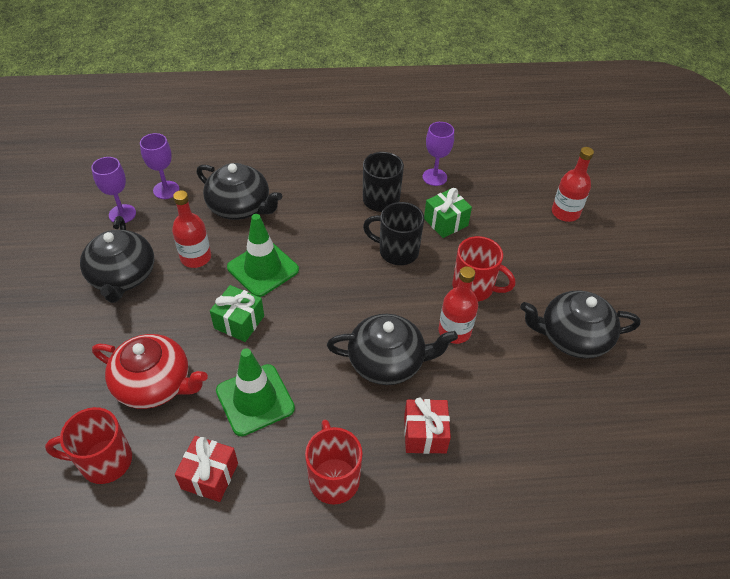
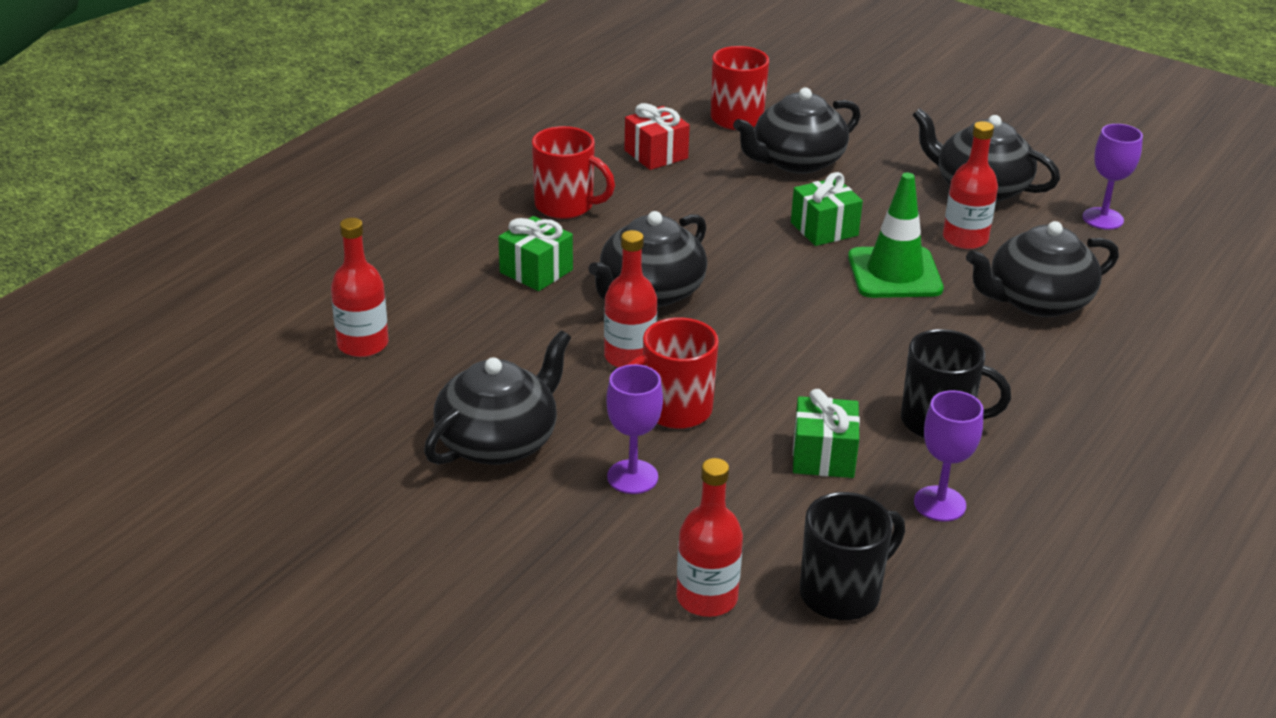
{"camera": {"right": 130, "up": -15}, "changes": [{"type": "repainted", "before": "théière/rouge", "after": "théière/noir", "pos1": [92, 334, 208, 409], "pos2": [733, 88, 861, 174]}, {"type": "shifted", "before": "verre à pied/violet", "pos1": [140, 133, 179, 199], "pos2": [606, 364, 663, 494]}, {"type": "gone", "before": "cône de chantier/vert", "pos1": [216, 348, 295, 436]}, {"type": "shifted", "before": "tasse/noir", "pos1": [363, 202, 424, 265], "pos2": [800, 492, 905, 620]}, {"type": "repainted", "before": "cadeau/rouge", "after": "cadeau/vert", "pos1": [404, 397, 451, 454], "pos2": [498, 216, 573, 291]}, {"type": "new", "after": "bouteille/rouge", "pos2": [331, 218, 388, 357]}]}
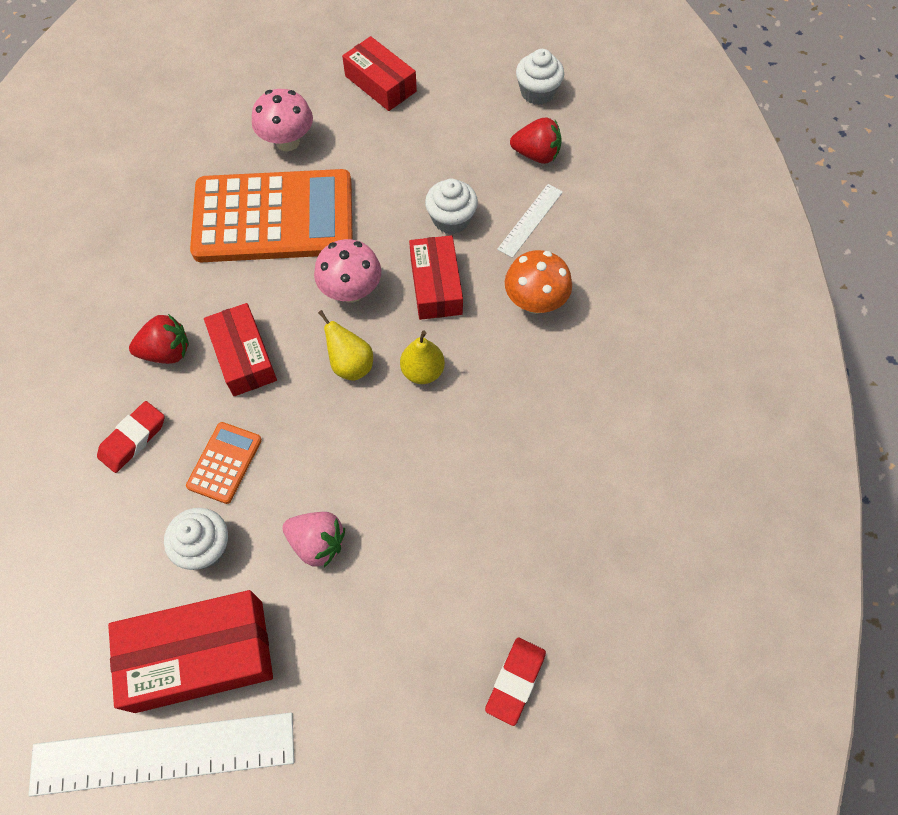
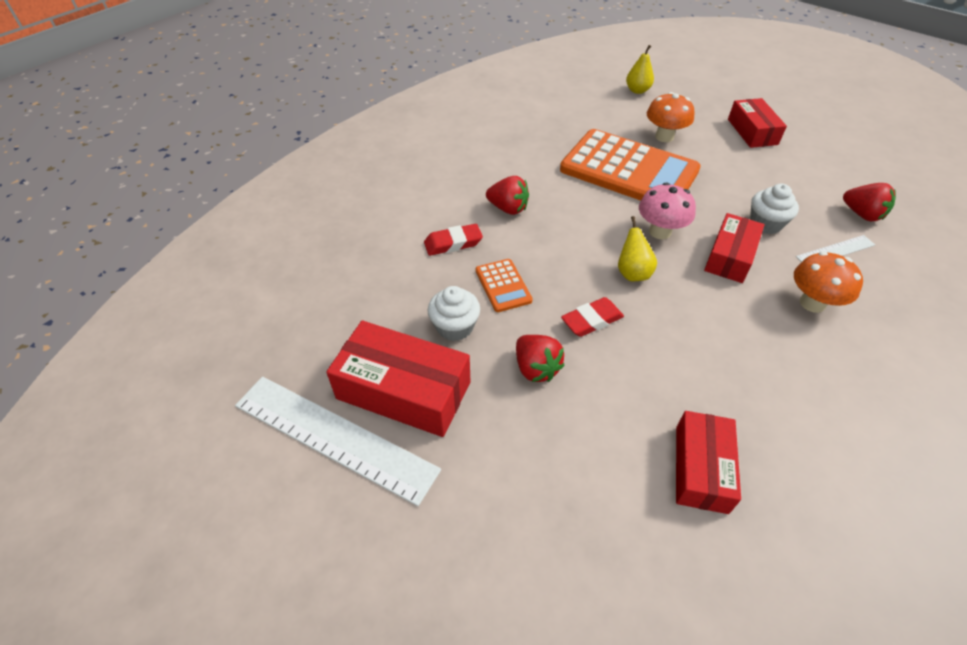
{"camera": {"right": 35, "up": -15}, "changes": [{"type": "rotated", "before": "calculatrice/orange", "pos1": [186, 422, 262, 504], "pos2": [476, 259, 533, 312], "turn": 105}, {"type": "shifted", "before": "boîte/rouge", "pos1": [204, 303, 277, 396], "pos2": [676, 411, 741, 514]}, {"type": "repainted", "before": "champignon/rose", "after": "champignon/orange", "pos1": [252, 89, 313, 151], "pos2": [647, 92, 694, 142]}, {"type": "repainted", "before": "fraise/rose", "after": "fraise/rouge", "pos1": [282, 512, 345, 567], "pos2": [516, 335, 565, 382]}, {"type": "shifted", "before": "poire/jaune", "pos1": [400, 331, 445, 384], "pos2": [626, 45, 654, 94]}, {"type": "shifted", "before": "gomme/rouge", "pos1": [485, 637, 546, 726], "pos2": [561, 297, 624, 337]}, {"type": "gone", "before": "muffin/blanc", "pos1": [516, 49, 564, 105]}]}
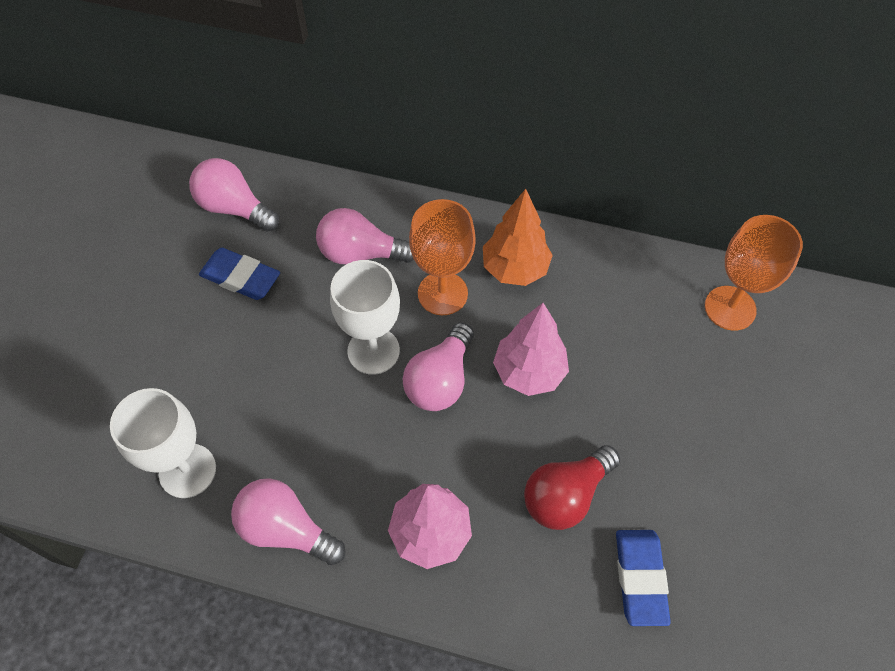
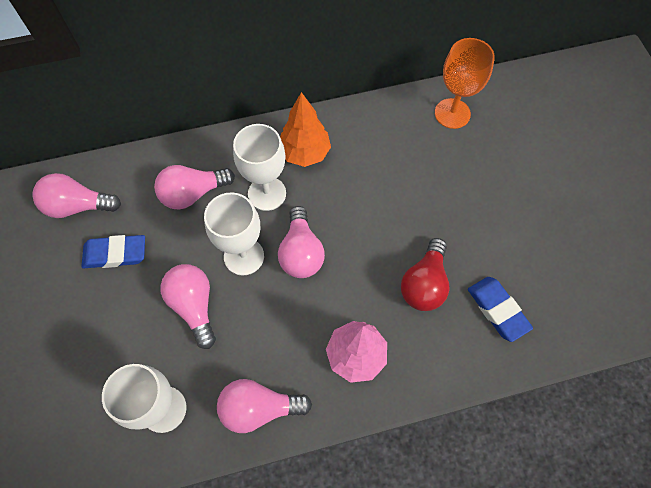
{"camera": {"right": -30, "up": 5}, "changes": [{"type": "repainted", "before": "verre à pied/orange", "after": "verre à pied/blanc", "pos1": [409, 199, 476, 315], "pos2": [233, 124, 286, 211]}, {"type": "gone", "before": "arbre/rose", "pos1": [493, 303, 569, 396]}, {"type": "new", "after": "ampoule/rose", "pos2": [160, 264, 216, 349]}]}
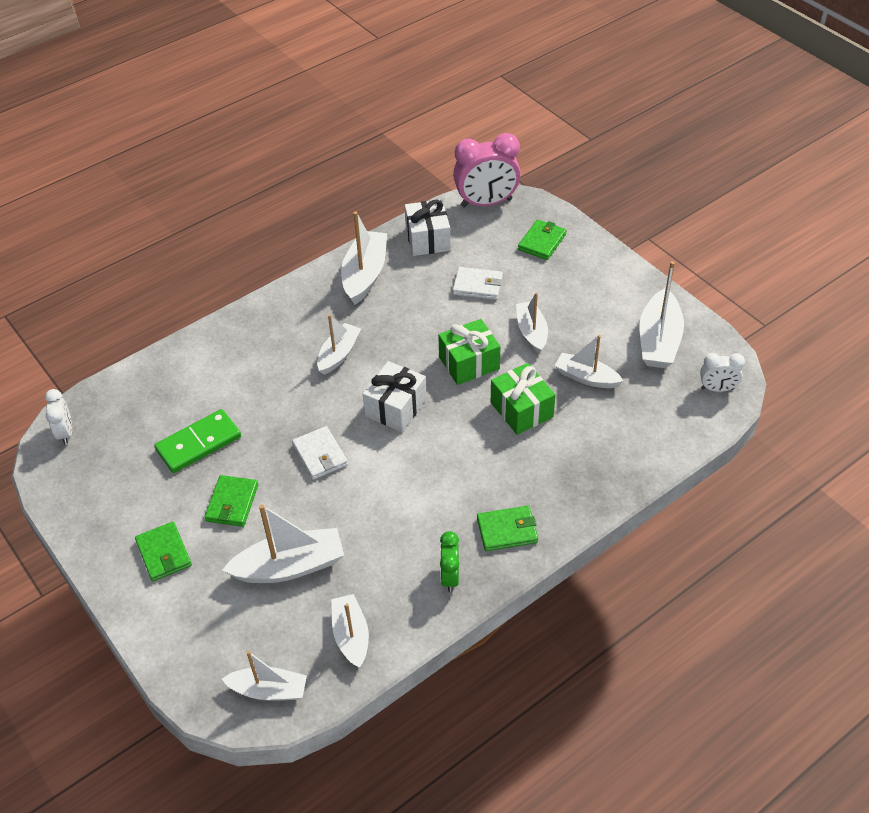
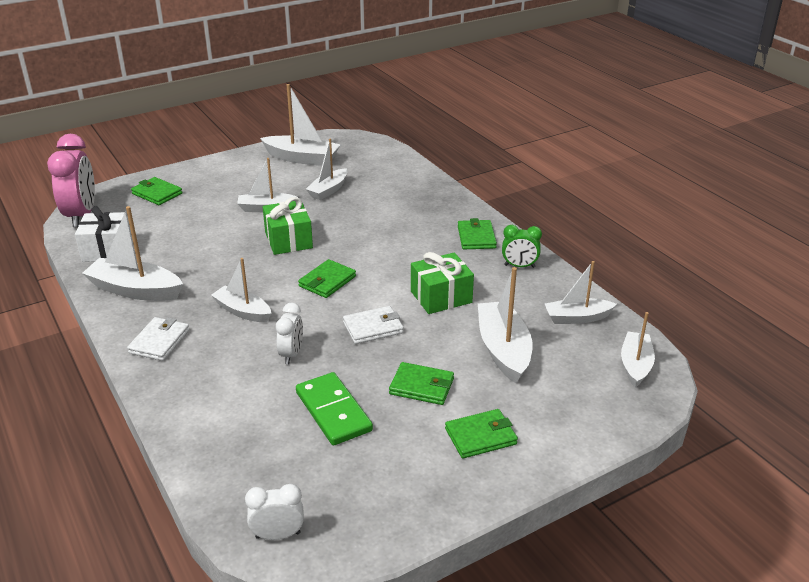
{"camera": {"right": -85, "up": -15}, "changes": [{"type": "swapped", "before": "cadeau/blanc", "after": "portefeuille/vert", "pos1": [363, 361, 427, 432], "pos2": [298, 259, 356, 298]}, {"type": "shifted", "before": "portefeuille/blanc", "pos1": [453, 267, 503, 300], "pos2": [127, 317, 190, 361]}, {"type": "shifted", "before": "cadeau/vert", "pos1": [491, 363, 555, 435], "pos2": [411, 252, 474, 314]}, {"type": "shifted", "before": "réveil/blanc", "pos1": [700, 353, 745, 392], "pos2": [276, 302, 303, 364]}]}
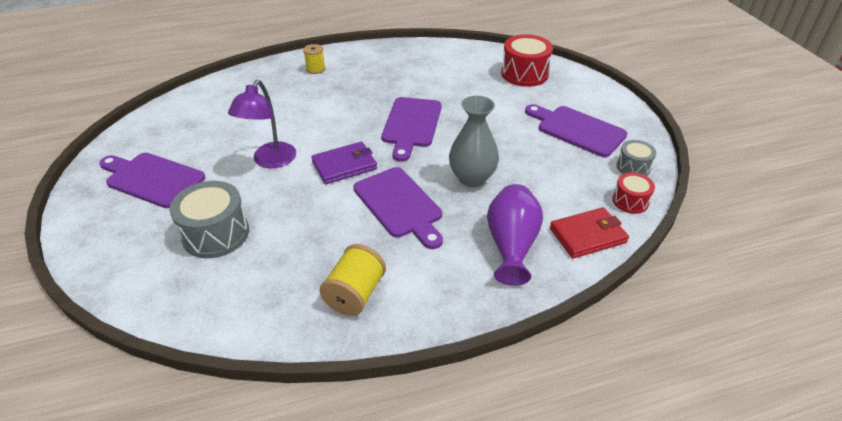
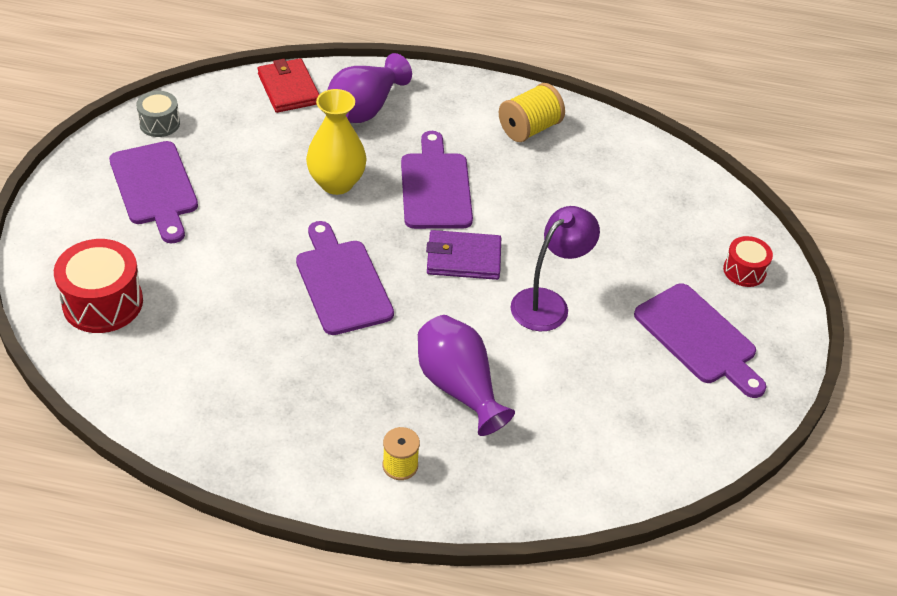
{"camera": {"right": -155, "up": 5}, "changes": [{"type": "gone", "before": "tambour/gris", "pos1": [170, 181, 249, 258]}, {"type": "rotated", "before": "planche à découper/violet", "pos1": [381, 97, 442, 162], "pos2": [296, 221, 394, 335], "turn": -60}, {"type": "repainted", "before": "vase/gris", "after": "vase/jaune", "pos1": [449, 96, 499, 187], "pos2": [306, 89, 367, 195]}, {"type": "rotated", "before": "portefeuille/rouge", "pos1": [550, 207, 629, 258], "pos2": [258, 58, 319, 113], "turn": 60}, {"type": "shifted", "before": "tambour/rouge", "pos1": [612, 172, 655, 214], "pos2": [723, 236, 773, 287]}, {"type": "new", "after": "vase/violet", "pos2": [418, 315, 515, 436]}]}
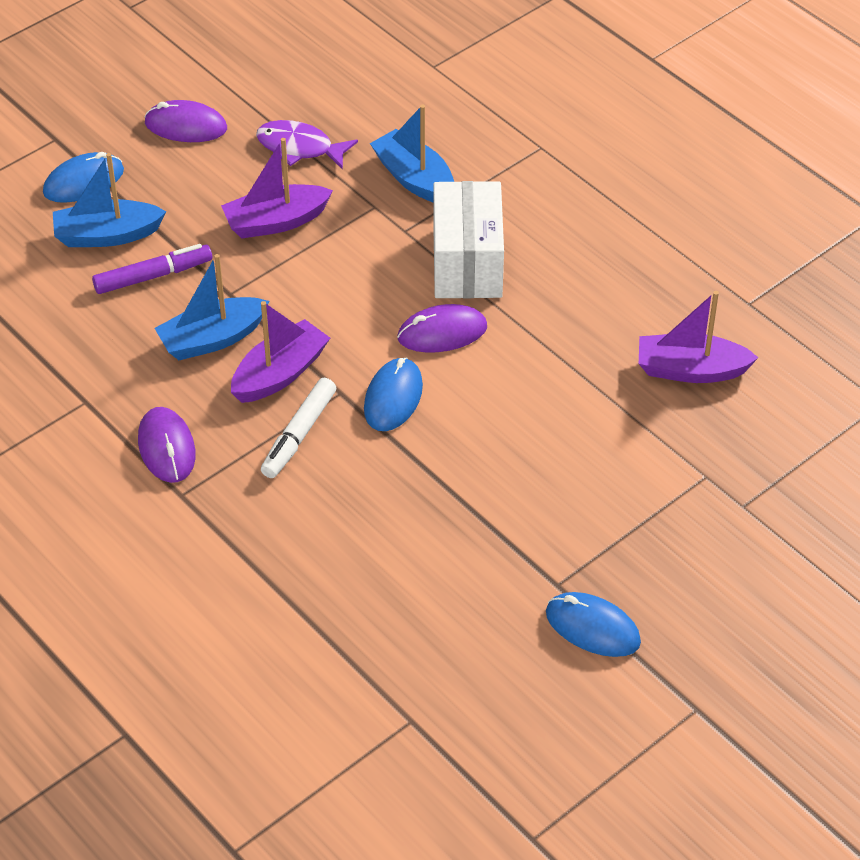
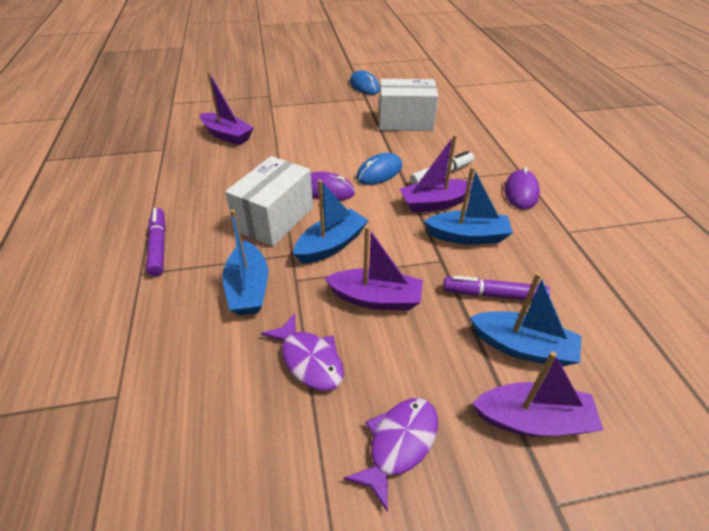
{"camera": {"right": -150, "up": -5}, "changes": [{"type": "swapped", "before": "souris/bleu", "after": "bateau/violet", "pos1": [43, 152, 124, 203], "pos2": [472, 351, 603, 436]}, {"type": "swapped", "before": "souris/violet", "after": "poisson/violet", "pos1": [144, 100, 227, 142], "pos2": [344, 398, 438, 512]}, {"type": "new", "after": "feutre/violet", "pos2": [146, 208, 166, 276]}, {"type": "new", "after": "bateau/bleu", "pos2": [293, 180, 369, 264]}, {"type": "new", "after": "boîte/blanc", "pos2": [379, 79, 438, 131]}]}
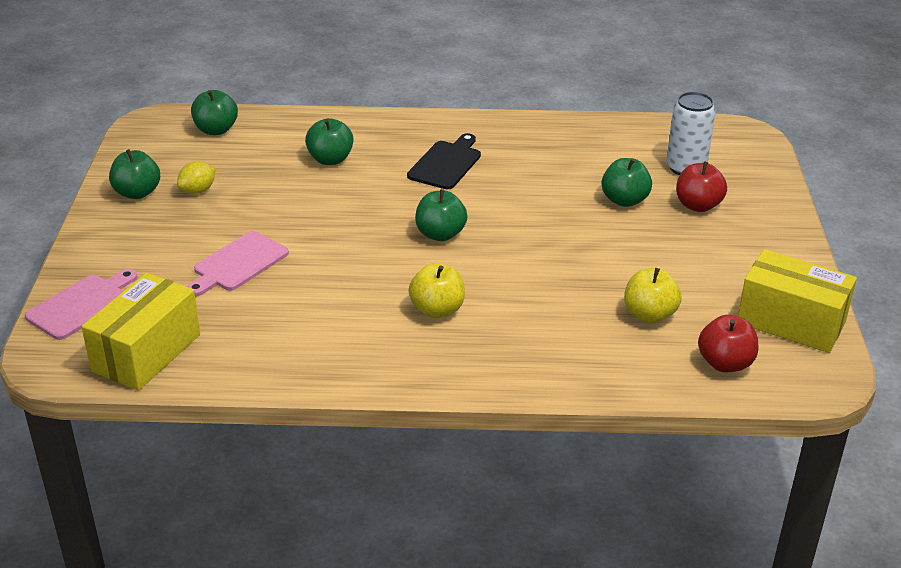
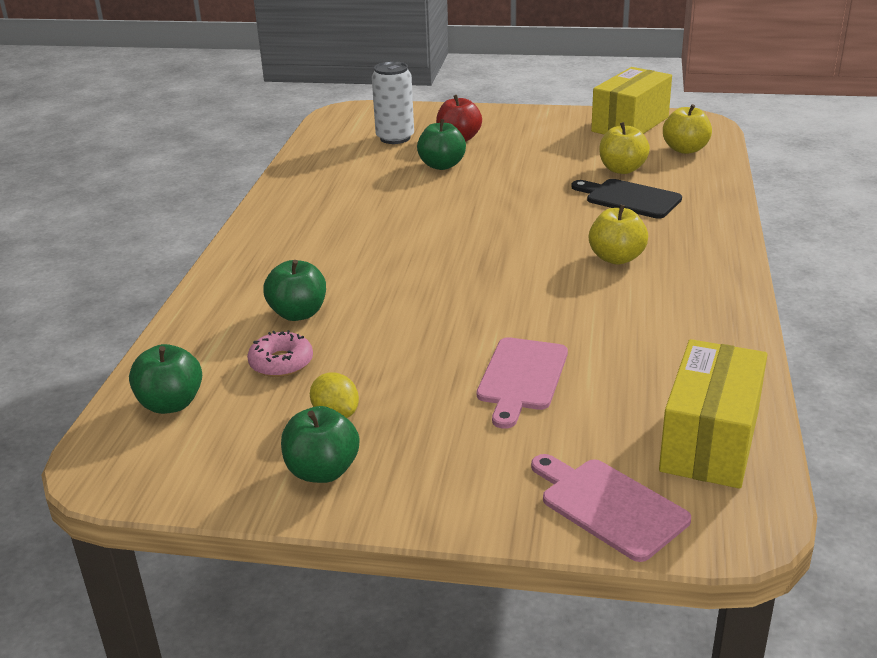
{"camera": {"right": -80, "up": -5}, "changes": [{"type": "rotated", "before": "boîte/jaune", "pos1": [81, 273, 200, 391], "pos2": [659, 339, 767, 489], "turn": 75}, {"type": "rotated", "before": "planche à découper/rose", "pos1": [187, 231, 289, 297], "pos2": [477, 337, 568, 429], "turn": 60}, {"type": "shifted", "before": "planche à découper/noir", "pos1": [407, 133, 481, 189], "pos2": [572, 179, 682, 219]}, {"type": "gone", "before": "pomme/vert", "pos1": [415, 189, 467, 241]}, {"type": "repainted", "before": "pomme/rouge", "after": "pomme/jaune", "pos1": [698, 315, 758, 372], "pos2": [663, 104, 712, 154]}, {"type": "new", "after": "beignet/rose", "pos2": [247, 330, 313, 377]}]}
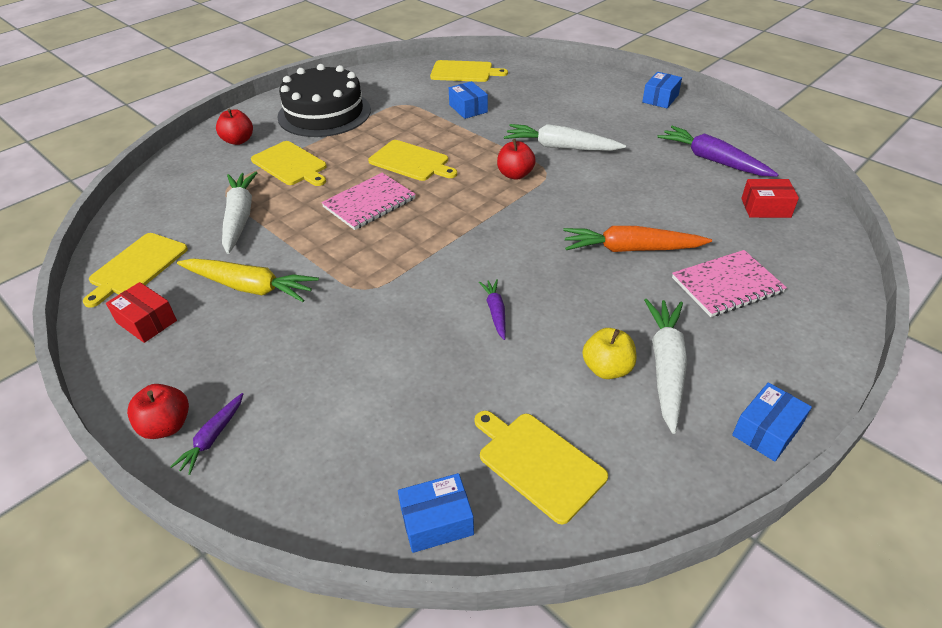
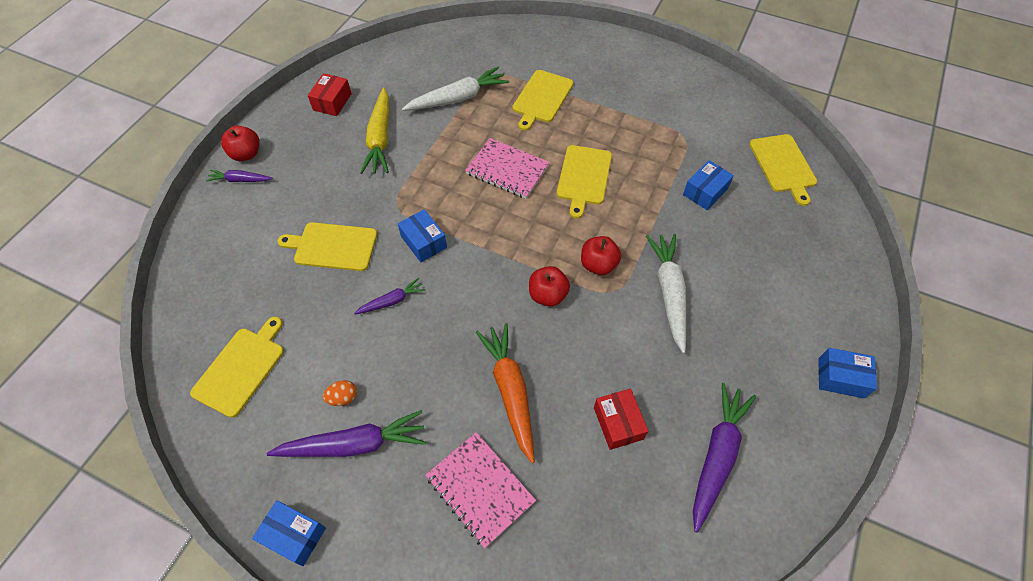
{"camera": {"right": 70, "up": 15}, "changes": [{"type": "shifted", "before": "planche à découper/jaune", "pos1": [83, 233, 188, 308], "pos2": [277, 222, 377, 271]}, {"type": "shifted", "before": "pomme/rouge", "pos1": [216, 109, 253, 145], "pos2": [529, 266, 570, 307]}, {"type": "gone", "before": "gâteau/noir", "pos1": [277, 64, 371, 137]}, {"type": "shifted", "before": "boîte/bleu", "pos1": [398, 473, 474, 553], "pos2": [398, 209, 447, 262]}, {"type": "swapped", "before": "pomme/jaune", "after": "œuf/orange", "pos1": [582, 328, 636, 379], "pos2": [323, 380, 357, 406]}, {"type": "repainted", "before": "carotte/blanc", "after": "carotte/violet", "pos1": [644, 299, 687, 434], "pos2": [267, 410, 426, 457]}, {"type": "shifted", "before": "boîte/rouge", "pos1": [741, 179, 799, 218], "pos2": [594, 389, 648, 450]}]}
